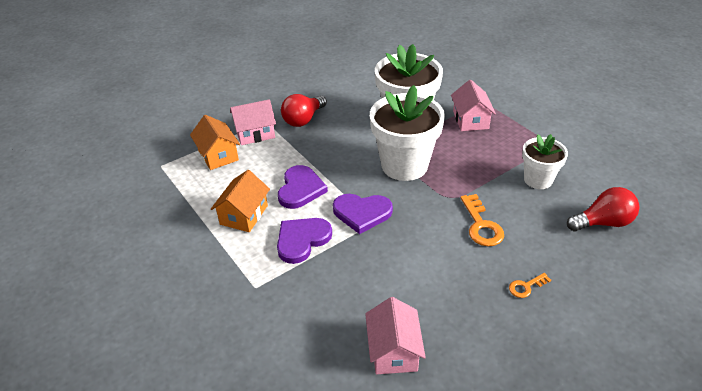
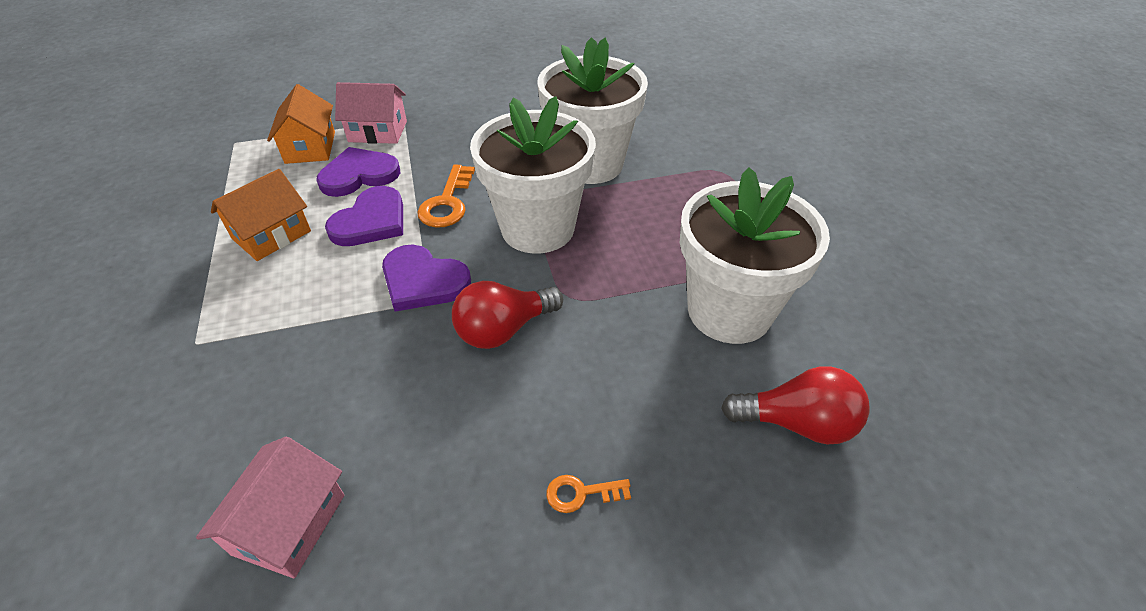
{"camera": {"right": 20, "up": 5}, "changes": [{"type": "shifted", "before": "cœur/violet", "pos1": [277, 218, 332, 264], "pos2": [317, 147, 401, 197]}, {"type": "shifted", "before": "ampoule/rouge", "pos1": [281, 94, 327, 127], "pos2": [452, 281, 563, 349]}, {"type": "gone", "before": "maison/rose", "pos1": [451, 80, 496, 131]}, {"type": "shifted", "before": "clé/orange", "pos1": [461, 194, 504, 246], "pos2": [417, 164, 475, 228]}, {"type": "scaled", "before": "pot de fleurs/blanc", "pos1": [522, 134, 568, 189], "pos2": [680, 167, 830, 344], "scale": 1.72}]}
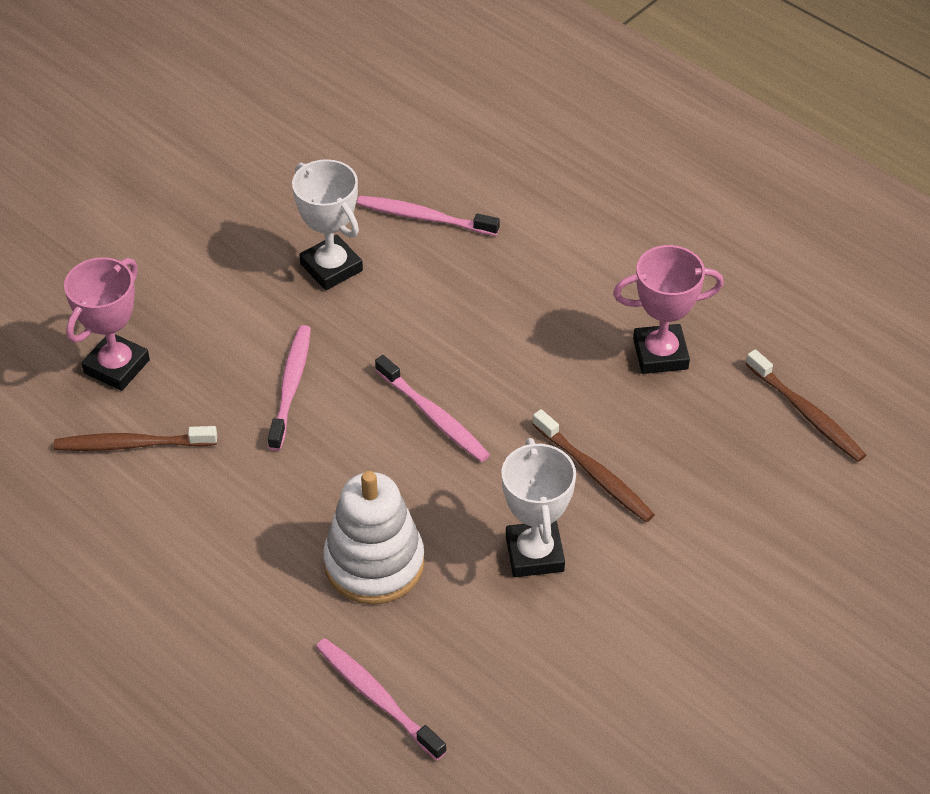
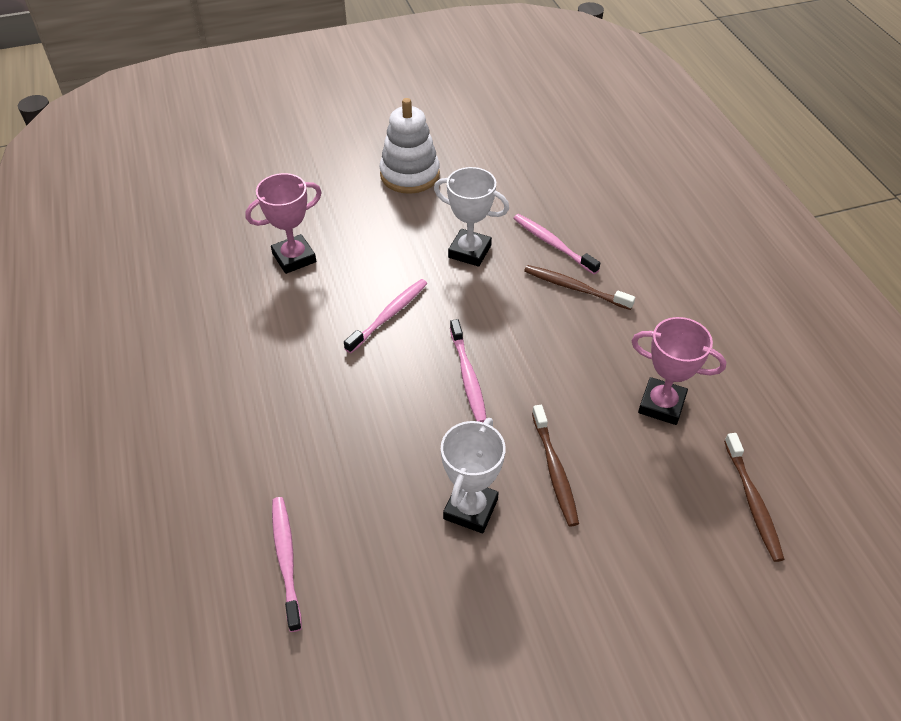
{"camera": {"right": 30, "up": 0}, "changes": [{"type": "shifted", "before": "brosse à dents/marron", "pos1": [54, 426, 217, 451], "pos2": [524, 265, 635, 310]}, {"type": "rotated", "before": "trophée/blanc", "pos1": [292, 159, 363, 290], "pos2": [434, 167, 509, 267], "turn": -60}, {"type": "shifted", "before": "jouet à empiler/blanc", "pos1": [323, 471, 425, 605], "pos2": [380, 98, 440, 194]}]}
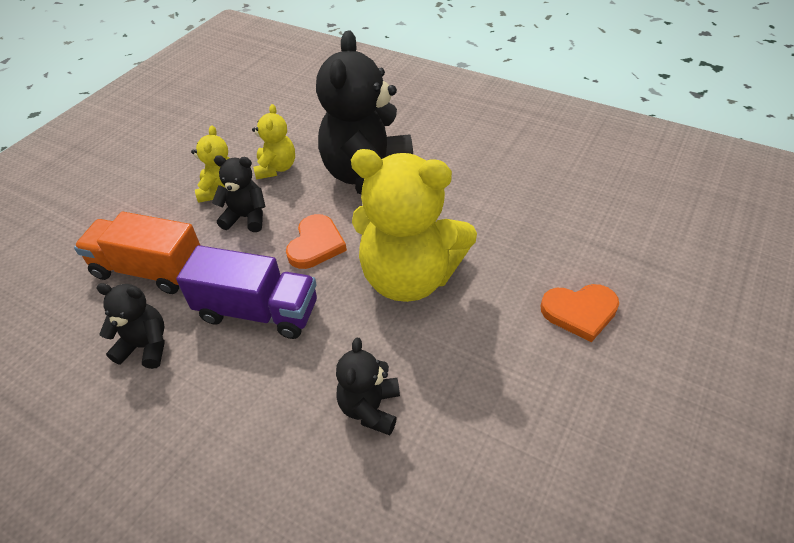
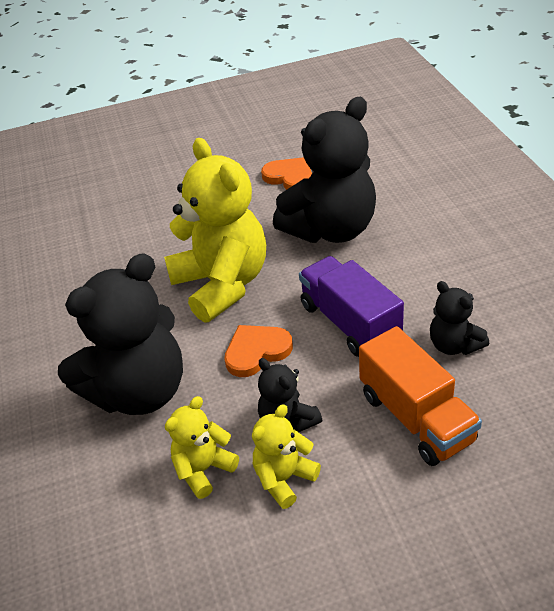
{"camera": {"right": -135, "up": -5}, "changes": [{"type": "scaled", "before": "ours en peluche/noir", "pos1": [336, 338, 400, 435], "pos2": [273, 97, 376, 243], "scale": 2.07}, {"type": "shifted", "before": "cœur/orange", "pos1": [541, 284, 619, 342], "pos2": [261, 157, 312, 190]}]}
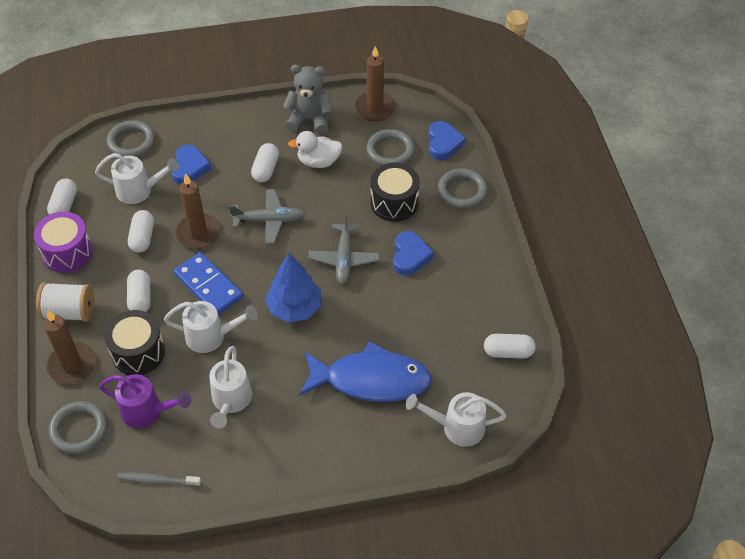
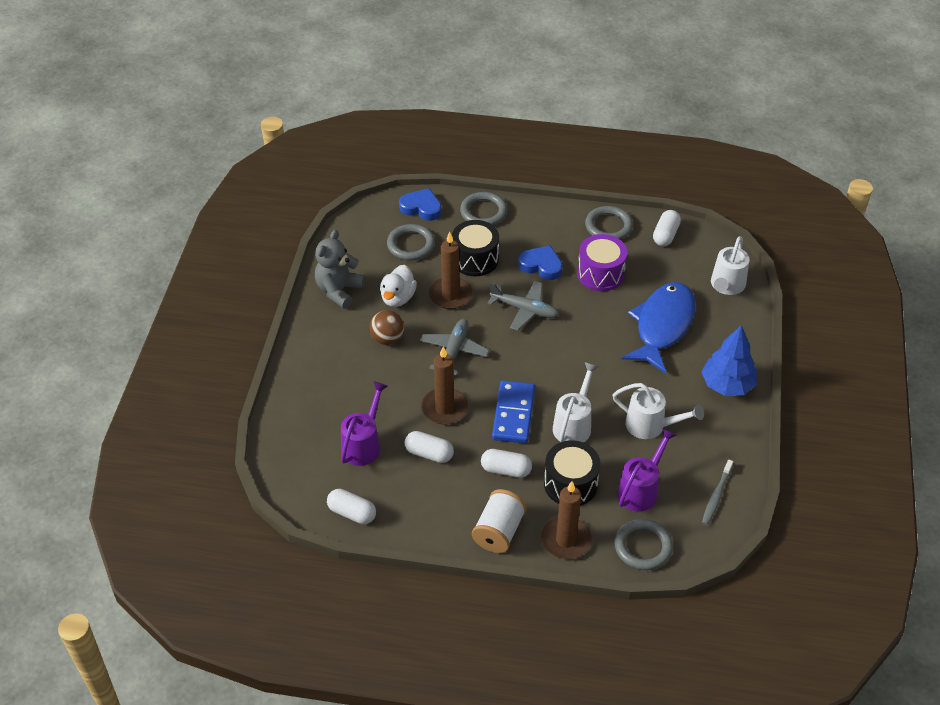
{"camera": {"right": -70, "up": -5}, "changes": [{"type": "shifted", "before": "tambour/violet", "pos1": [34, 212, 93, 273], "pos2": [577, 234, 627, 291]}, {"type": "repainted", "before": "arrosoir/blanc", "after": "arrosoir/violet", "pos1": [95, 153, 179, 204], "pos2": [341, 381, 388, 466]}, {"type": "shifted", "before": "anneau/gris", "pos1": [107, 120, 155, 157], "pos2": [585, 206, 633, 240]}, {"type": "gone", "before": "cœur/bleu", "pos1": [171, 145, 211, 184]}, {"type": "rotated", "before": "domino/bleu", "pos1": [174, 252, 243, 315], "pos2": [492, 380, 535, 443], "turn": -60}, {"type": "swapped", "before": "gélule/blanc", "after": "balle/marron", "pos1": [251, 143, 279, 182], "pos2": [370, 310, 404, 345]}, {"type": "shifted", "before": "arbre/bleu", "pos1": [265, 253, 321, 323], "pos2": [702, 325, 757, 396]}, {"type": "shifted", "before": "bougie/marron", "pos1": [355, 46, 396, 122], "pos2": [429, 232, 472, 309]}]}
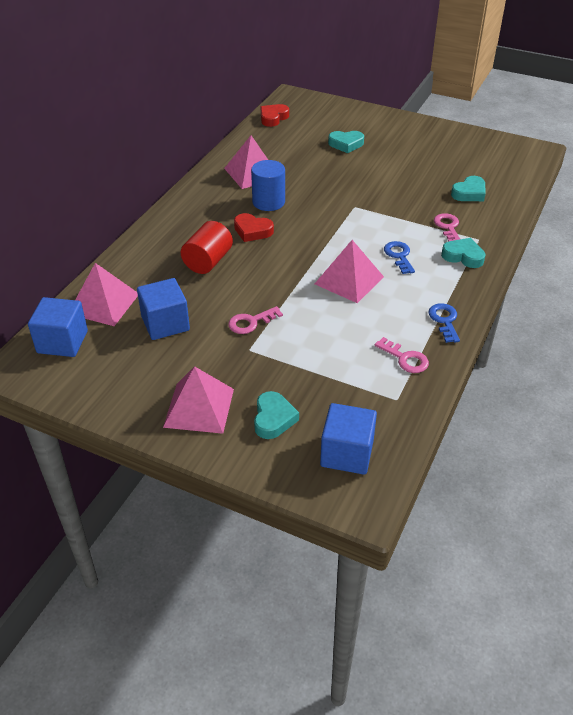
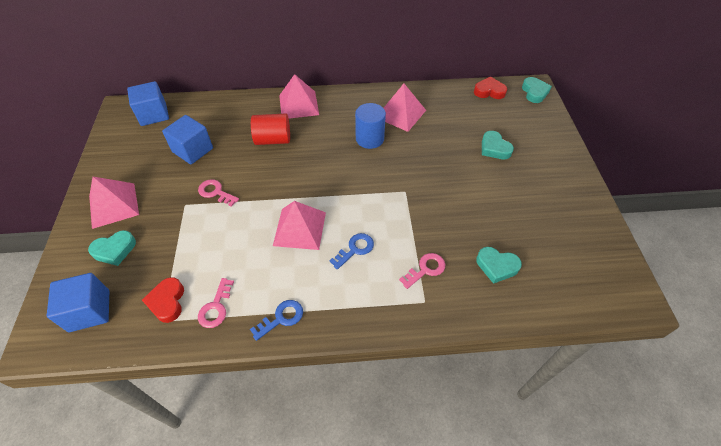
{"camera": {"right": 60, "up": 10}, "changes": [{"type": "shifted", "before": "pyramide/rose", "pos1": [75, 263, 138, 326], "pos2": [279, 74, 319, 119]}, {"type": "shifted", "before": "cœur/rouge", "pos1": [234, 213, 274, 242], "pos2": [142, 277, 184, 323]}, {"type": "shifted", "before": "cœur/turquoise", "pos1": [441, 238, 485, 268], "pos2": [522, 77, 552, 103]}]}
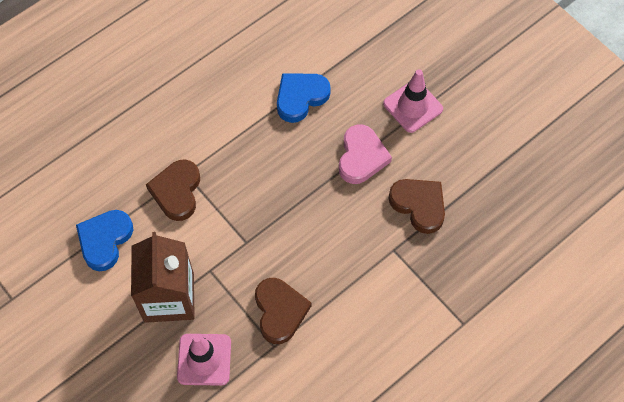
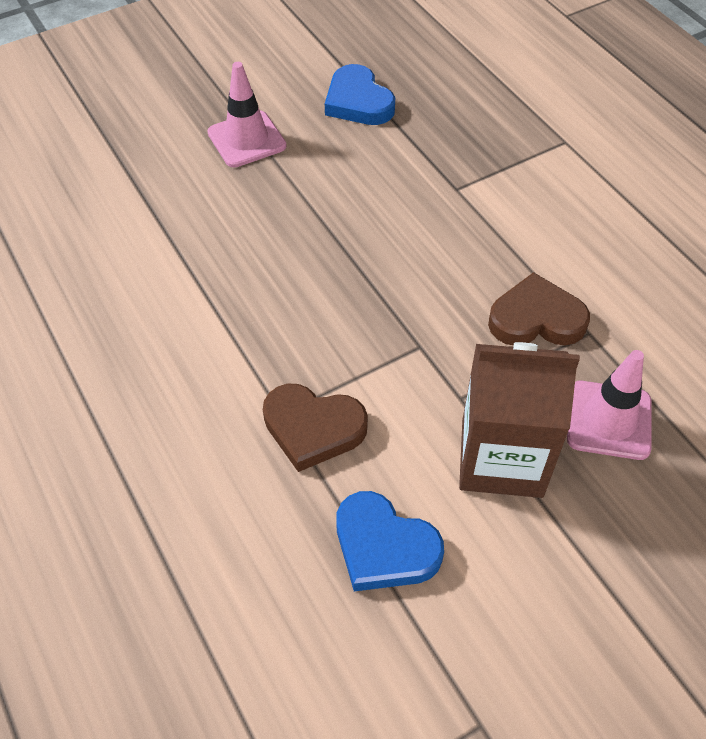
{"camera": {"right": -80, "up": -10}, "changes": [{"type": "shifted", "before": "cœur/bleu", "pos1": [277, 74, 331, 123], "pos2": [325, 64, 395, 125]}, {"type": "gone", "before": "cœur/rose", "pos1": [339, 125, 392, 184]}, {"type": "gone", "before": "cœur/marron", "pos1": [389, 179, 445, 234]}]}
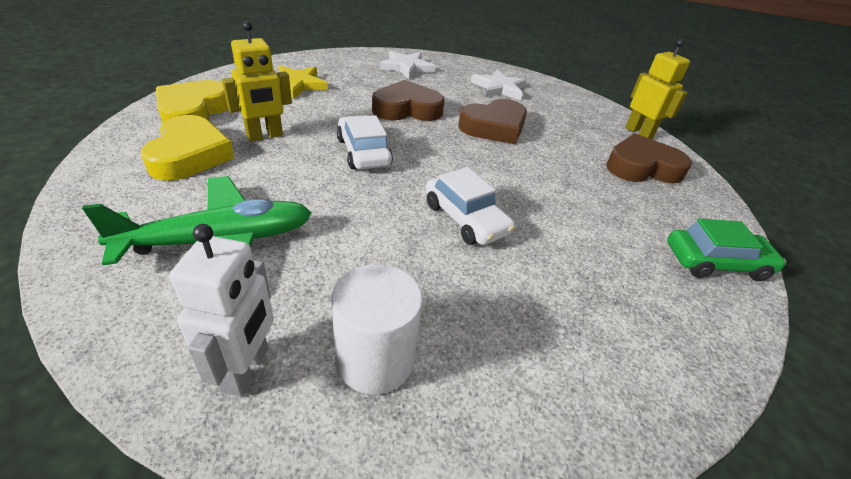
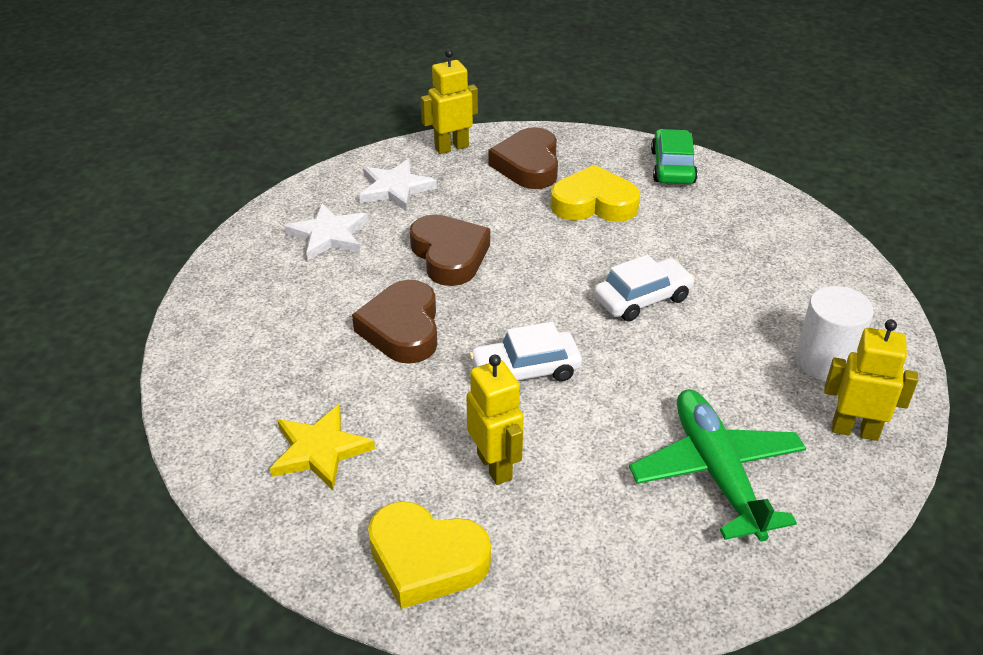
{"camera": {"right": -80, "up": 0}, "changes": [{"type": "shifted", "before": "cœur/jaune", "pos1": [140, 115, 234, 181], "pos2": [550, 165, 640, 222]}, {"type": "repainted", "before": "robot/blanc", "after": "robot/jaune", "pos1": [170, 224, 274, 396], "pos2": [824, 319, 918, 441]}, {"type": "shifted", "before": "étoile/blanc", "pos1": [380, 51, 435, 79], "pos2": [359, 159, 437, 211]}]}
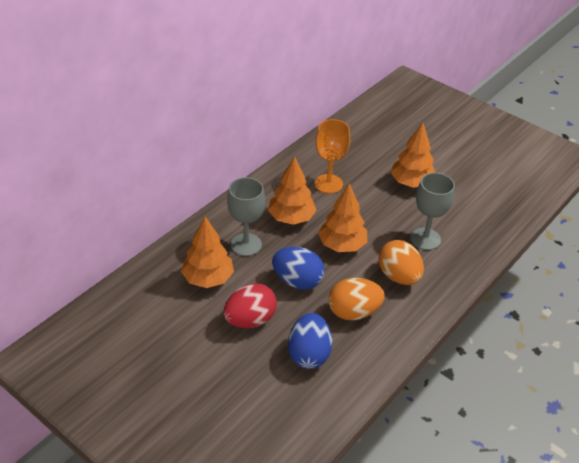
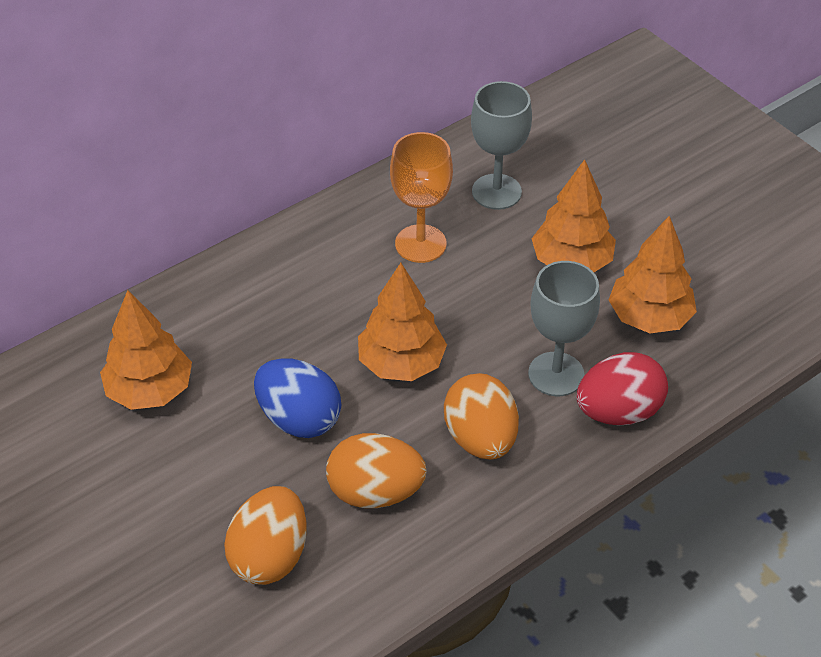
{"camera": {"right": 15, "up": 5}, "changes": [{"type": "shifted", "before": "œuf/rouge", "pos1": [224, 283, 277, 328], "pos2": [577, 352, 668, 425]}, {"type": "shifted", "before": "verre à pied/gris", "pos1": [227, 177, 265, 256], "pos2": [471, 81, 532, 210]}, {"type": "shifted", "before": "arbre/orange", "pos1": [268, 156, 317, 225], "pos2": [609, 216, 697, 333]}, {"type": "repainted", "before": "œuf/bleu", "after": "œuf/orange", "pos1": [288, 313, 332, 369], "pos2": [224, 486, 307, 585]}]}
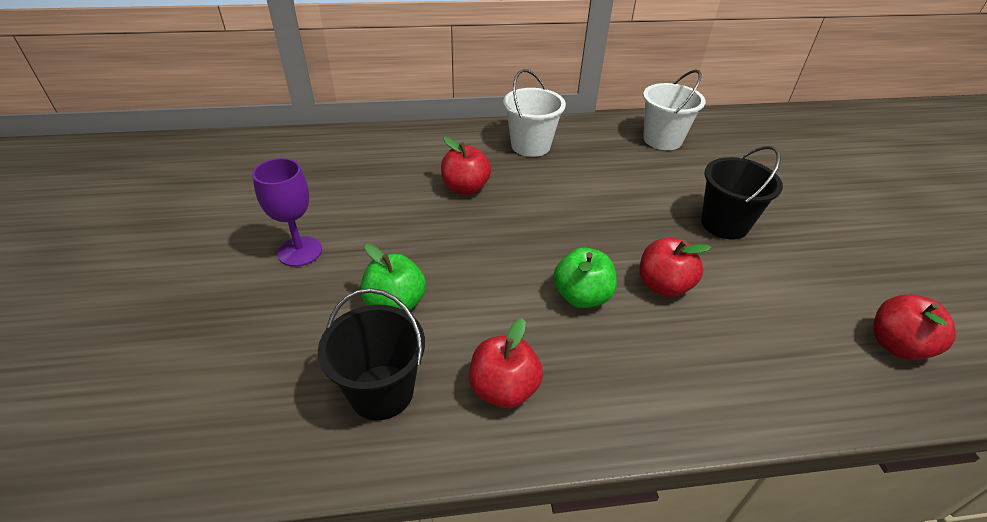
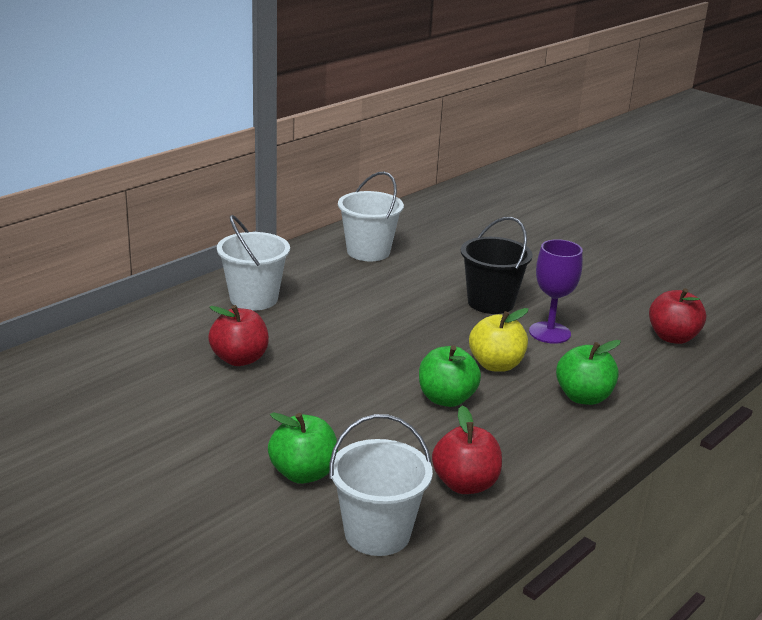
{"camera": {"right": -40, "up": -15}, "changes": [{"type": "shifted", "before": "verre à pied/violet", "pos1": [252, 158, 322, 267], "pos2": [529, 239, 583, 344]}, {"type": "repainted", "before": "seau/noir", "after": "seau/blanc", "pos1": [318, 288, 425, 420], "pos2": [329, 414, 433, 556]}, {"type": "repainted", "before": "pomme/rouge", "after": "pomme/jaune", "pos1": [639, 238, 711, 297], "pos2": [469, 308, 528, 372]}, {"type": "new", "after": "pomme/vert", "pos2": [556, 340, 621, 405]}]}
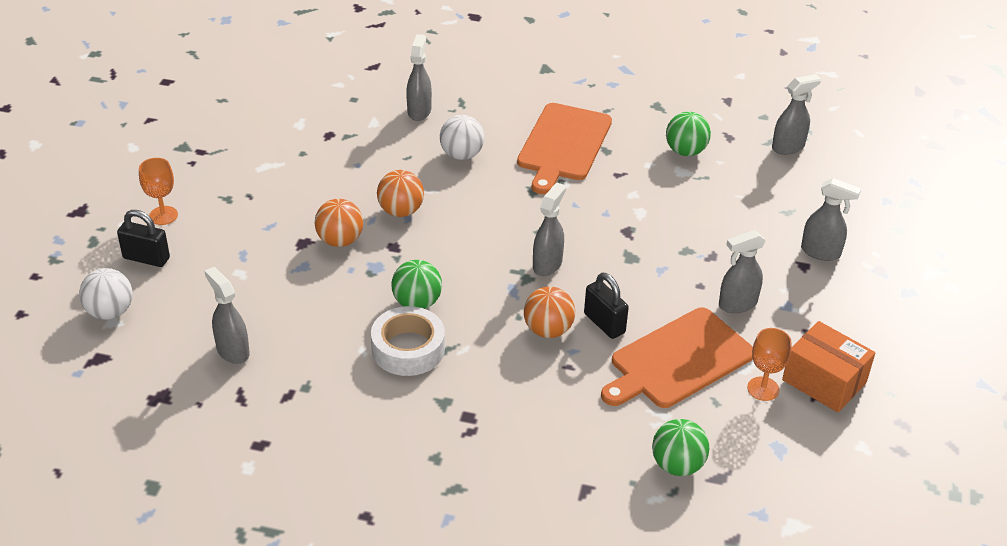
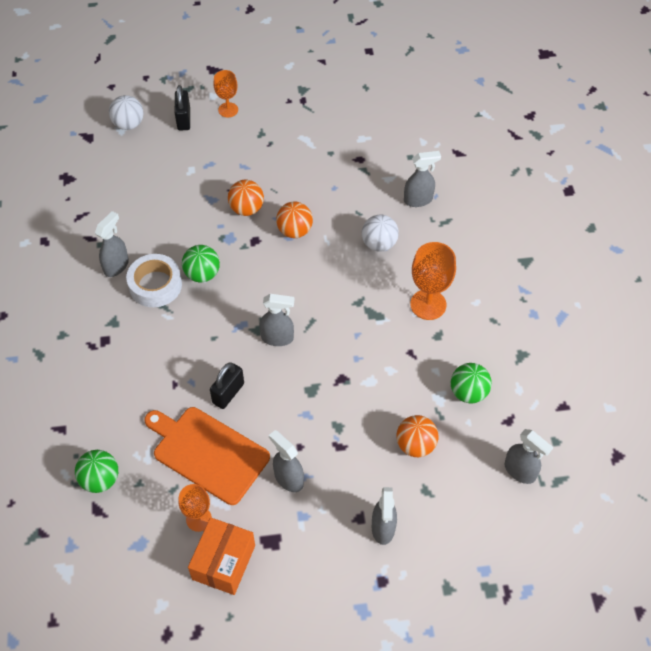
{"camera": {"right": 70, "up": 15}, "changes": [{"type": "shifted", "before": "vaporisateur/gris", "pos1": [204, 267, 250, 364], "pos2": [95, 211, 129, 277]}, {"type": "swapped", "before": "planche à découper/orange", "after": "verre à pied/orange", "pos1": [517, 103, 612, 194], "pos2": [410, 242, 456, 320]}, {"type": "shifted", "before": "balle/orange", "pos1": [524, 286, 575, 338], "pos2": [396, 415, 438, 457]}]}
